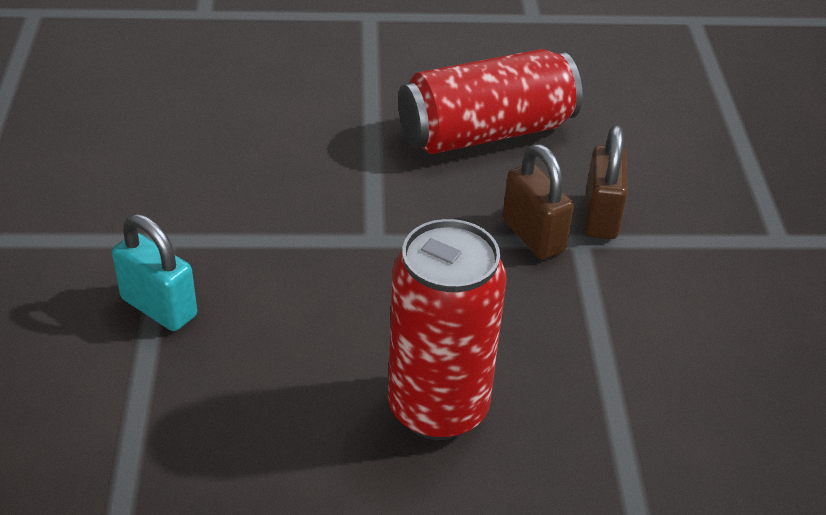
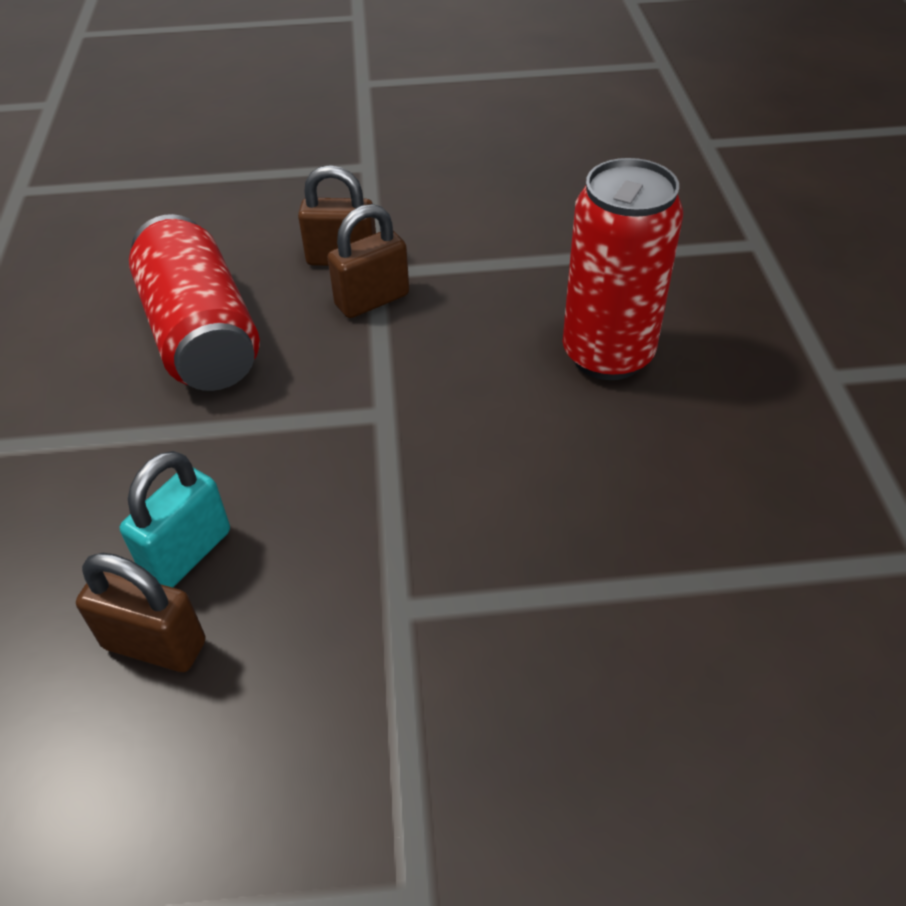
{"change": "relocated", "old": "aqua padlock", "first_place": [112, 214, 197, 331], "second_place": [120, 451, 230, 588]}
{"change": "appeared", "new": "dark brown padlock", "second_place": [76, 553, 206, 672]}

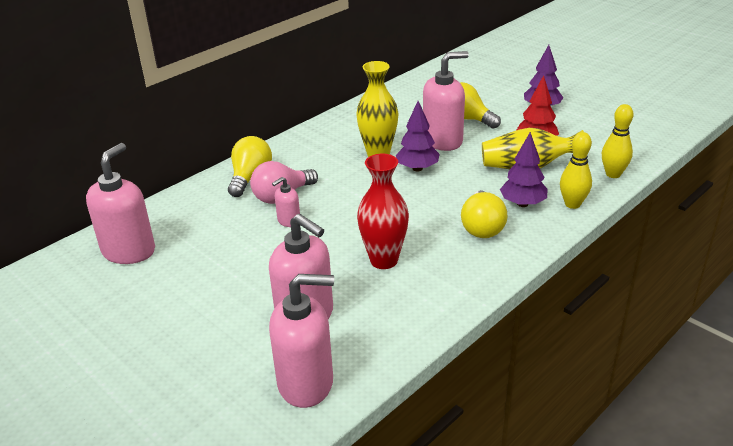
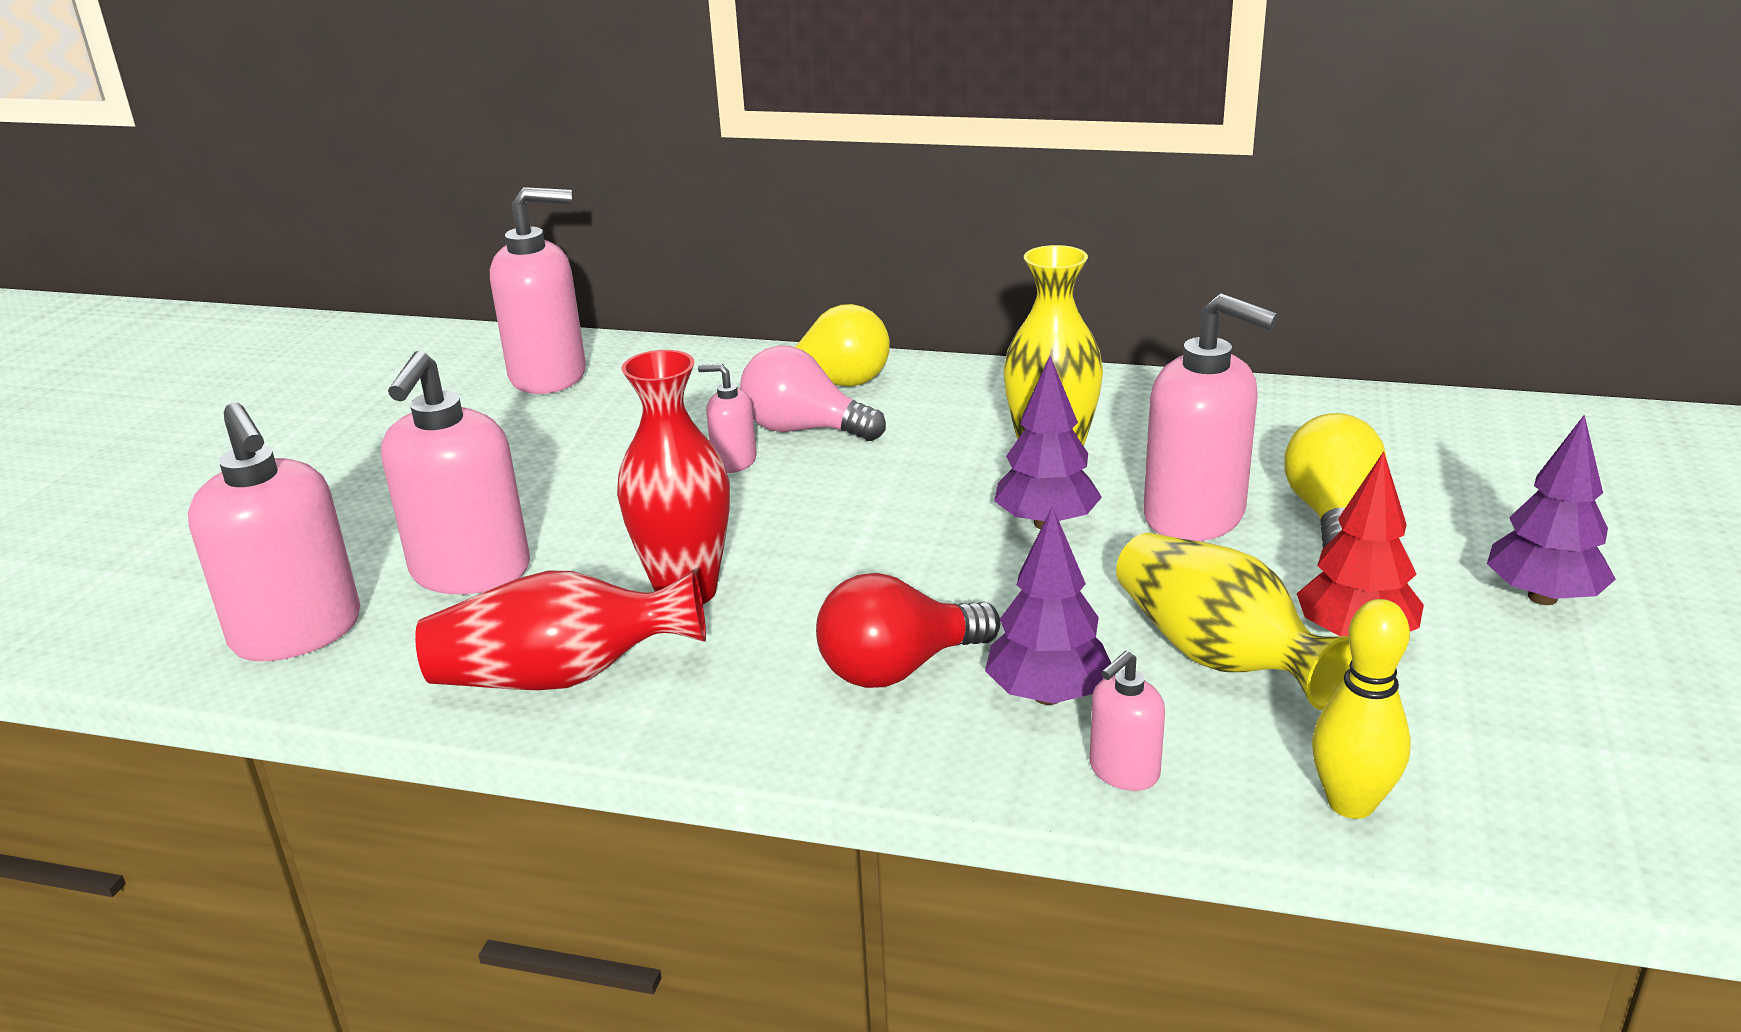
{"change": "colour", "old": "golden light bulb", "new": "red light bulb", "first_place": [461, 190, 508, 238], "second_place": [816, 573, 1001, 688]}
{"change": "exchanged", "old": "golden tenpin", "new": "pink pump bottle", "first_place": [560, 132, 592, 209], "second_place": [1090, 651, 1165, 791]}
{"change": "appeared", "new": "red vase", "second_place": [415, 569, 706, 690]}

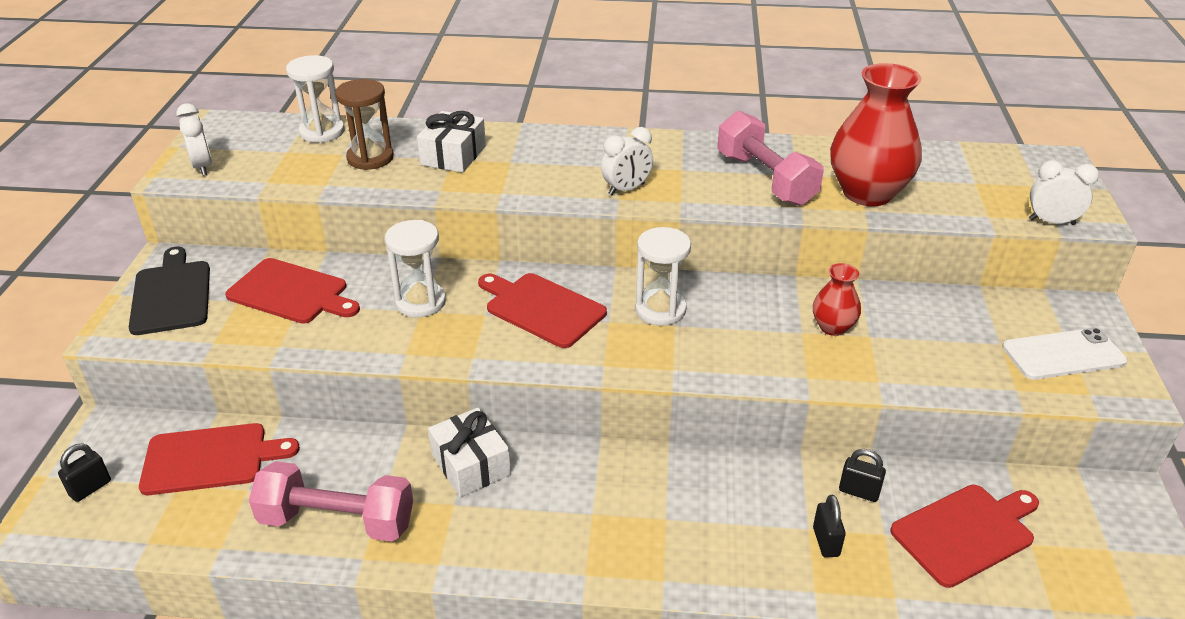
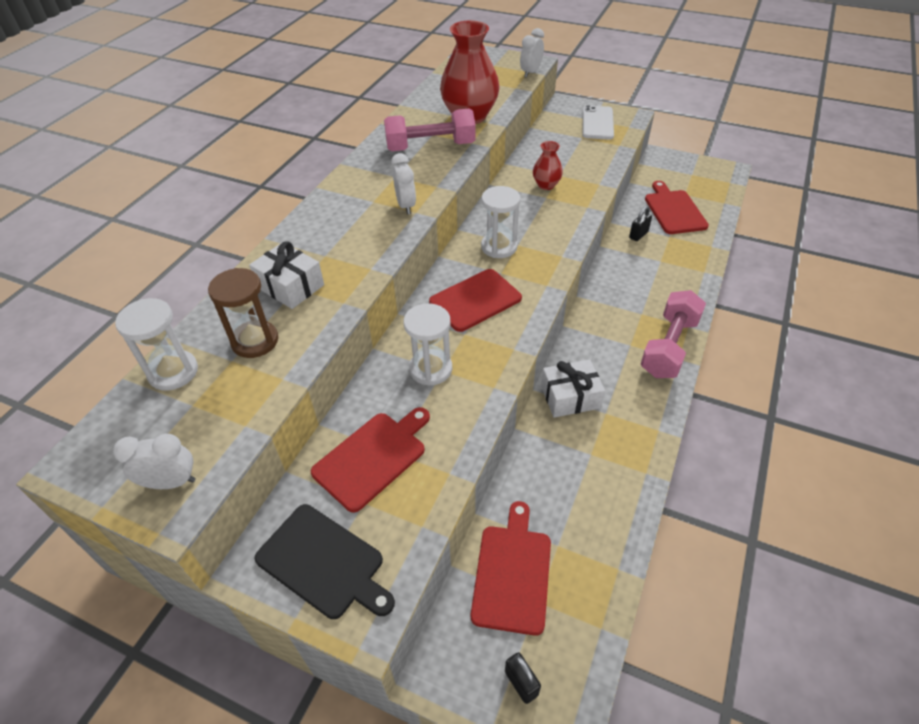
{"change": "spun", "old": "black bread board", "first_place": [129, 246, 210, 335], "second_place": [255, 504, 395, 619], "degrees": -150}
{"change": "relocated", "old": "pink hand weight", "first_place": [249, 461, 413, 542], "second_place": [641, 290, 706, 378]}
{"change": "missing", "old": "black padlock", "first_place": [813, 495, 846, 558]}

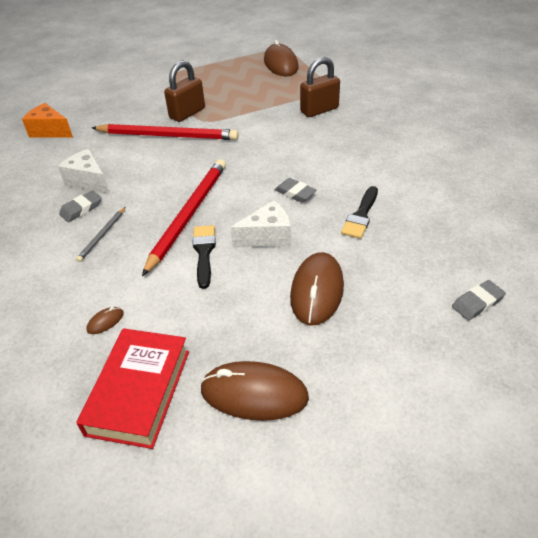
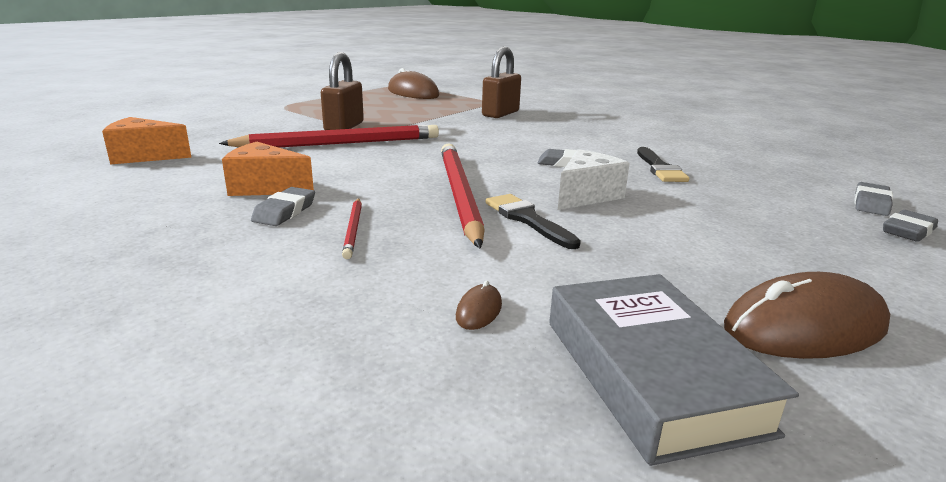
{"change": "colour", "old": "white piece of cheese", "new": "bright orange piece of cheese", "first_place": [58, 149, 109, 194], "second_place": [222, 142, 314, 196]}
{"change": "colour", "old": "grey lead pencil", "new": "red lead pencil", "first_place": [76, 207, 125, 262], "second_place": [342, 198, 362, 259]}
{"change": "colour", "old": "red book", "new": "grey book", "first_place": [76, 328, 189, 449], "second_place": [549, 274, 799, 466]}
{"change": "missing", "old": "dark brown mouse", "first_place": [290, 252, 344, 325]}
{"change": "appeared", "new": "grey pencil eraser", "second_place": [883, 210, 938, 242]}

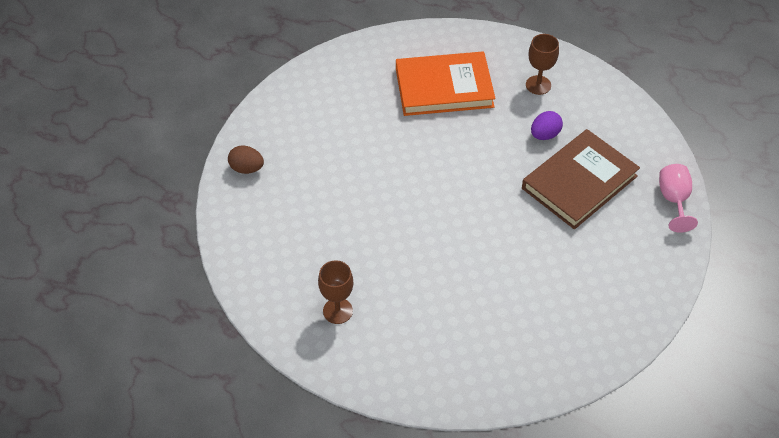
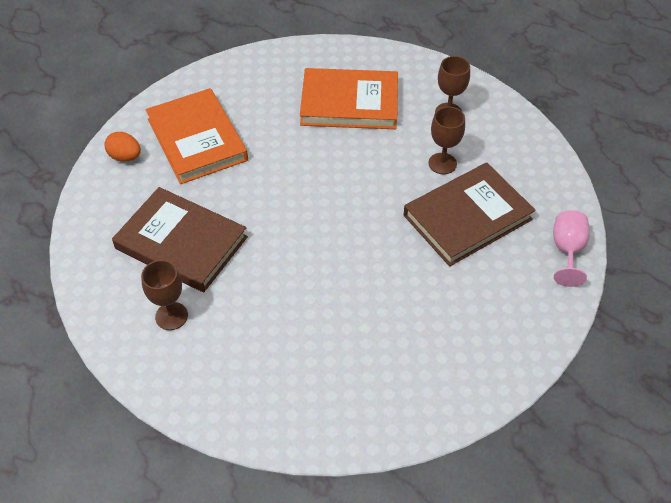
{"change": "colour", "old": "dark brown egg", "new": "bright orange egg", "first_place": [228, 145, 264, 174], "second_place": [104, 132, 141, 162]}
{"change": "exchanged", "old": "purple egg", "new": "dark brown goblet", "first_place": [531, 111, 563, 140], "second_place": [429, 107, 465, 174]}
{"change": "appeared", "new": "dark brown book", "second_place": [112, 187, 248, 292]}
{"change": "appeared", "new": "bright orange book", "second_place": [145, 88, 248, 184]}

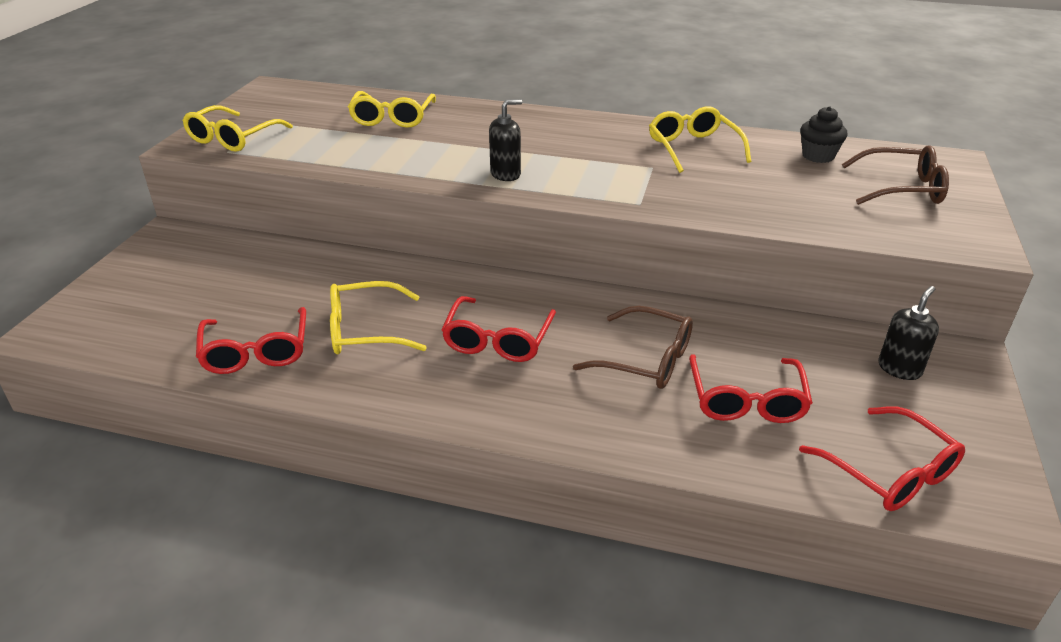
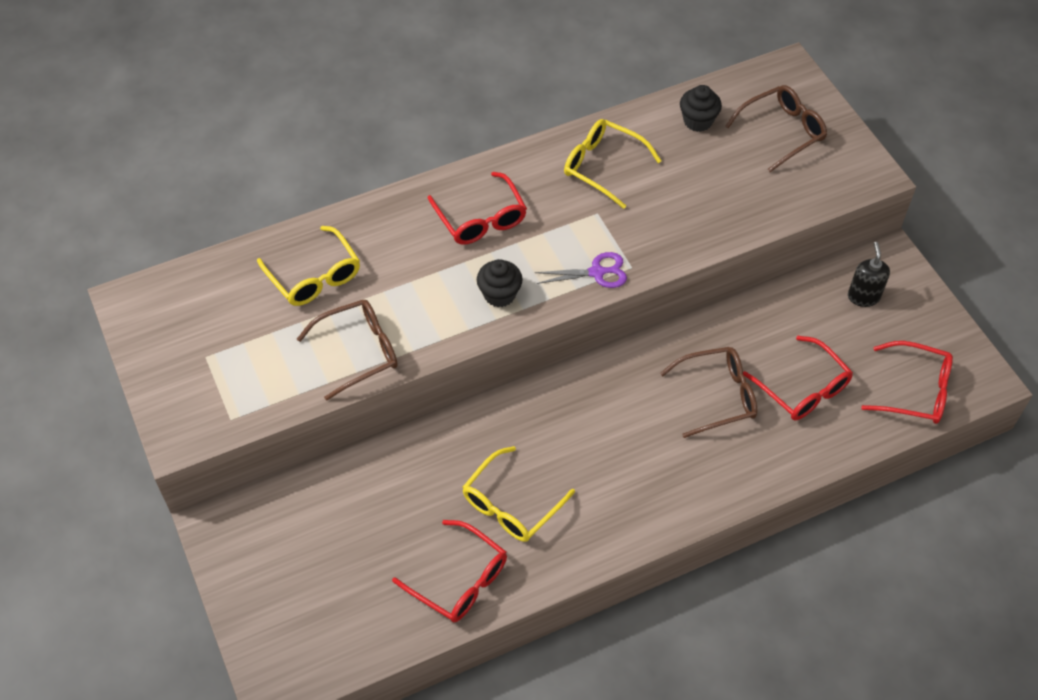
{"change": "missing", "old": "golden glasses", "first_place": [183, 105, 293, 152]}
{"change": "relocated", "old": "red glasses", "first_place": [441, 296, 556, 362], "second_place": [428, 172, 527, 245]}
{"change": "exchanged", "old": "black pump bottle", "new": "black muffin", "first_place": [489, 99, 522, 181], "second_place": [477, 259, 523, 307]}
{"change": "appeared", "new": "dark brown glasses", "second_place": [297, 300, 398, 401]}
{"change": "appeared", "new": "purple pair of scissors", "second_place": [535, 252, 627, 288]}

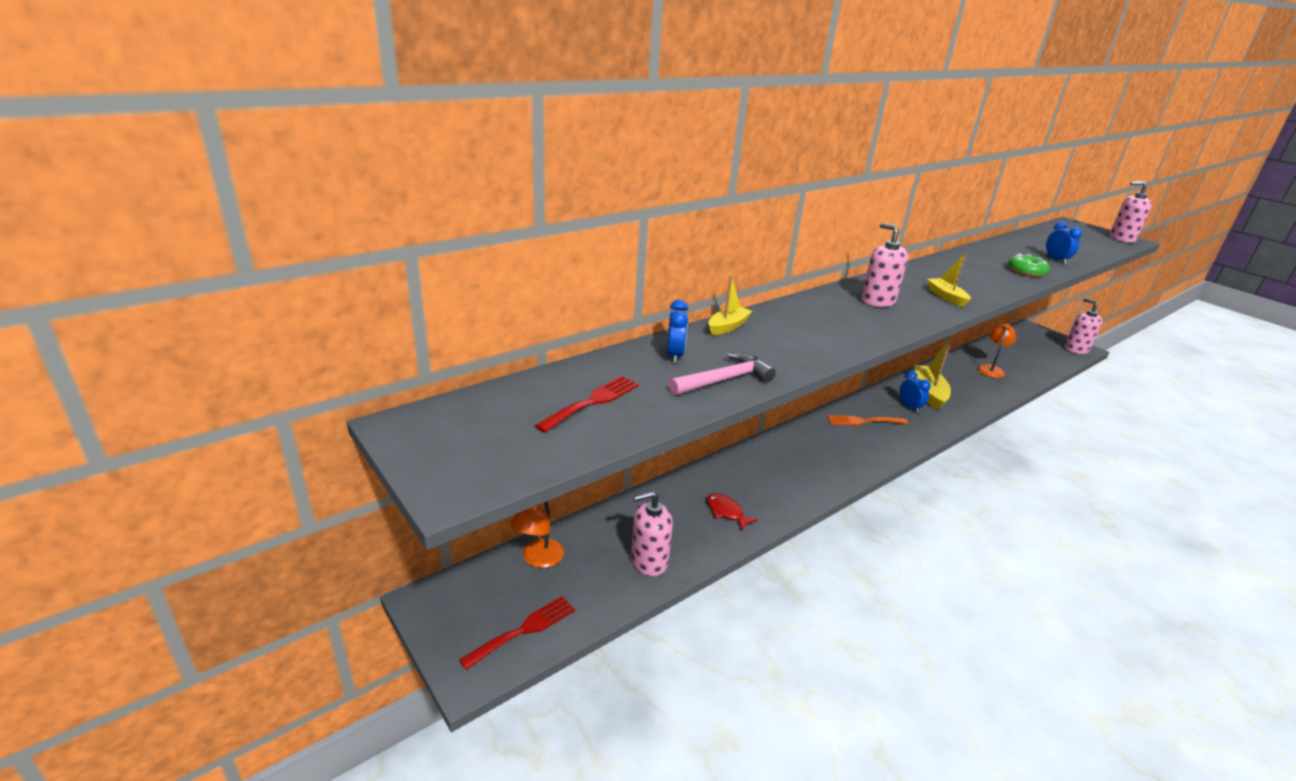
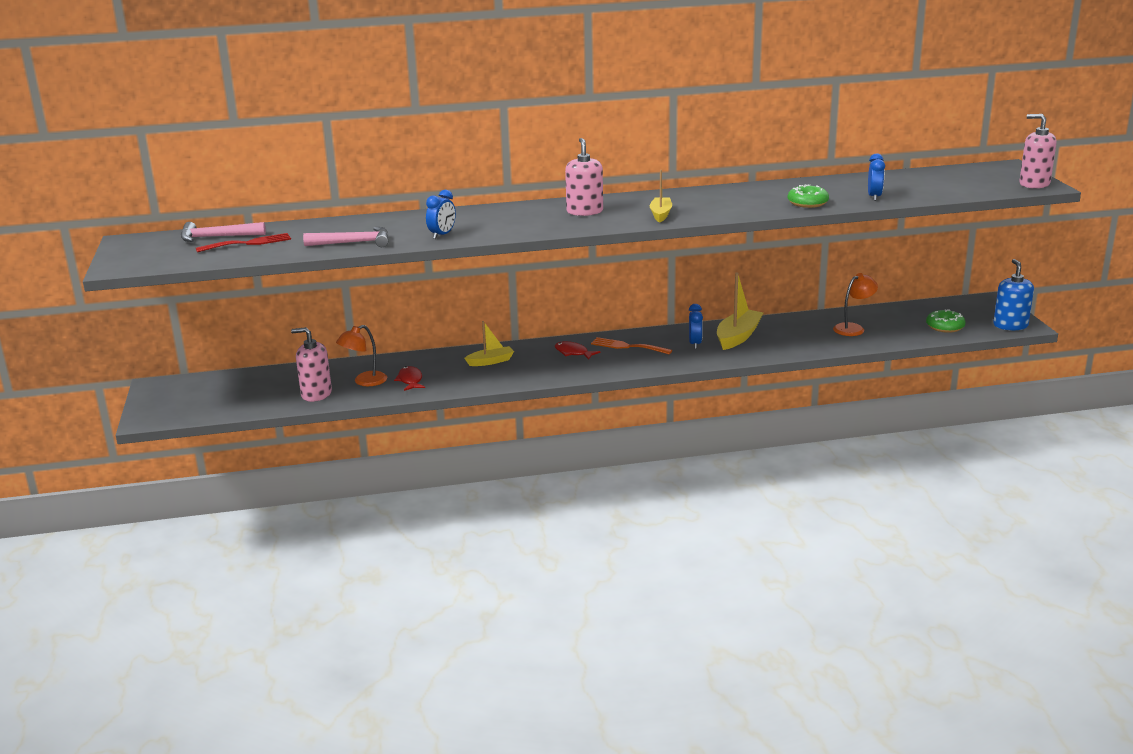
{"change": "missing", "old": "red dinner fork", "first_place": [459, 596, 575, 670]}
{"change": "relocated", "old": "bright orange reading lamp", "first_place": [510, 501, 564, 568], "second_place": [336, 325, 387, 386]}
{"change": "relocated", "old": "cobalt alarm clock", "first_place": [667, 300, 688, 363], "second_place": [426, 190, 456, 239]}
{"change": "relocated", "old": "golden toy boat", "first_place": [708, 276, 752, 335], "second_place": [465, 321, 514, 366]}
{"change": "colour", "old": "pink pump bottle", "new": "cobalt pump bottle", "first_place": [1064, 298, 1103, 354], "second_place": [993, 259, 1034, 331]}
{"change": "appeared", "new": "pink carpenter's hammer", "second_place": [181, 222, 266, 242]}
{"change": "appeared", "new": "red fish figure", "second_place": [555, 341, 600, 360]}
{"change": "appeared", "new": "green glazed donut", "second_place": [926, 310, 966, 333]}

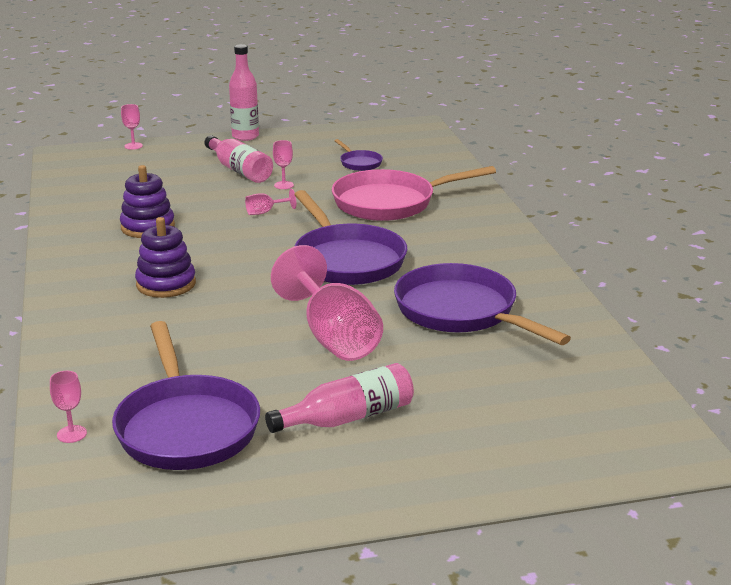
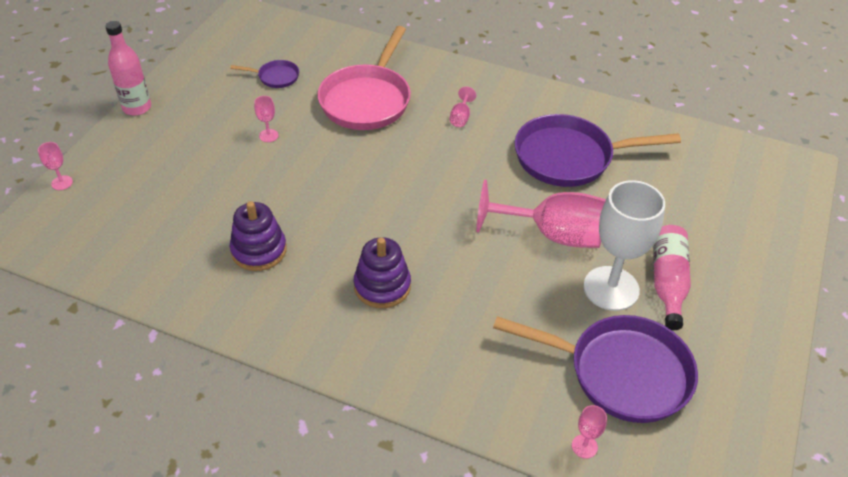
{"change": "missing", "old": "pink bottle", "first_place": [204, 135, 273, 183]}
{"change": "relocated", "old": "pink goblet", "first_place": [245, 189, 296, 215], "second_place": [449, 87, 476, 127]}
{"change": "missing", "old": "purple frying pan", "first_place": [294, 190, 407, 285]}
{"change": "appeared", "new": "white goblet", "second_place": [583, 180, 665, 311]}

